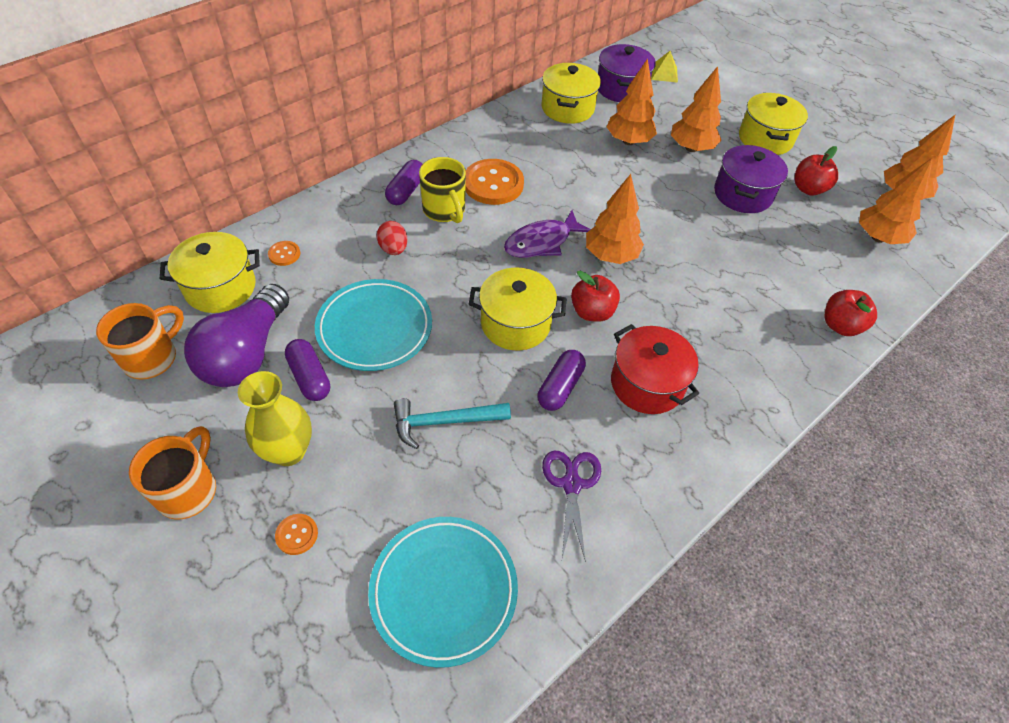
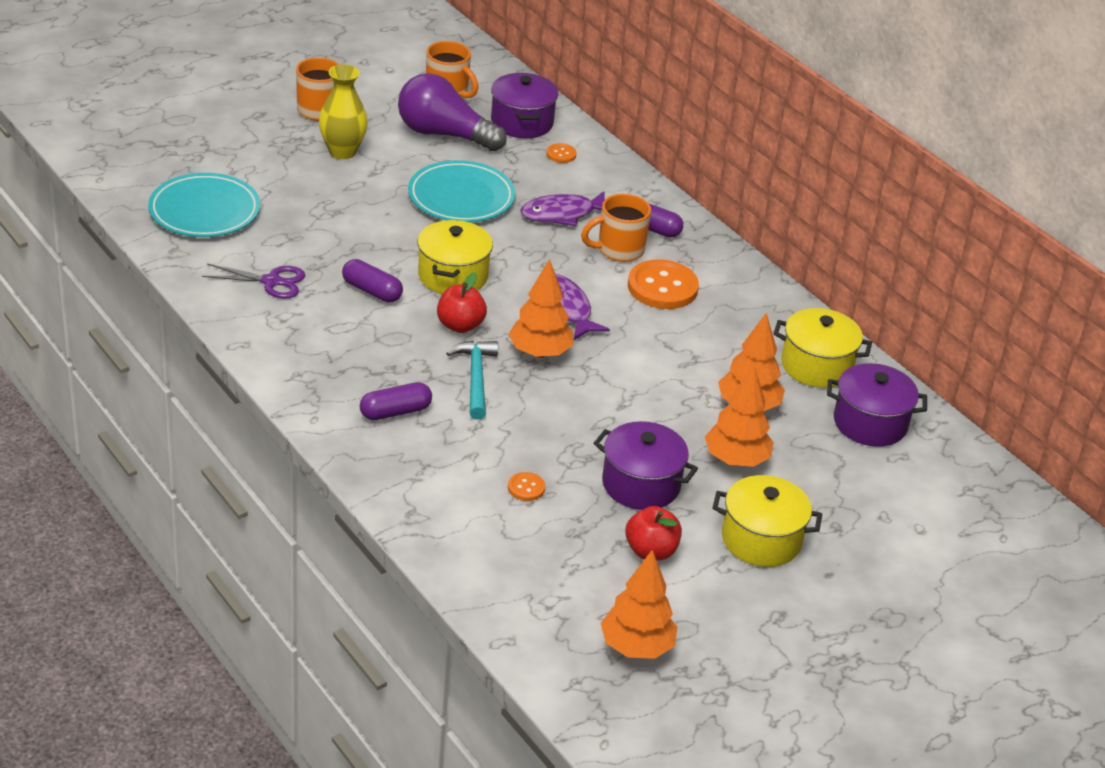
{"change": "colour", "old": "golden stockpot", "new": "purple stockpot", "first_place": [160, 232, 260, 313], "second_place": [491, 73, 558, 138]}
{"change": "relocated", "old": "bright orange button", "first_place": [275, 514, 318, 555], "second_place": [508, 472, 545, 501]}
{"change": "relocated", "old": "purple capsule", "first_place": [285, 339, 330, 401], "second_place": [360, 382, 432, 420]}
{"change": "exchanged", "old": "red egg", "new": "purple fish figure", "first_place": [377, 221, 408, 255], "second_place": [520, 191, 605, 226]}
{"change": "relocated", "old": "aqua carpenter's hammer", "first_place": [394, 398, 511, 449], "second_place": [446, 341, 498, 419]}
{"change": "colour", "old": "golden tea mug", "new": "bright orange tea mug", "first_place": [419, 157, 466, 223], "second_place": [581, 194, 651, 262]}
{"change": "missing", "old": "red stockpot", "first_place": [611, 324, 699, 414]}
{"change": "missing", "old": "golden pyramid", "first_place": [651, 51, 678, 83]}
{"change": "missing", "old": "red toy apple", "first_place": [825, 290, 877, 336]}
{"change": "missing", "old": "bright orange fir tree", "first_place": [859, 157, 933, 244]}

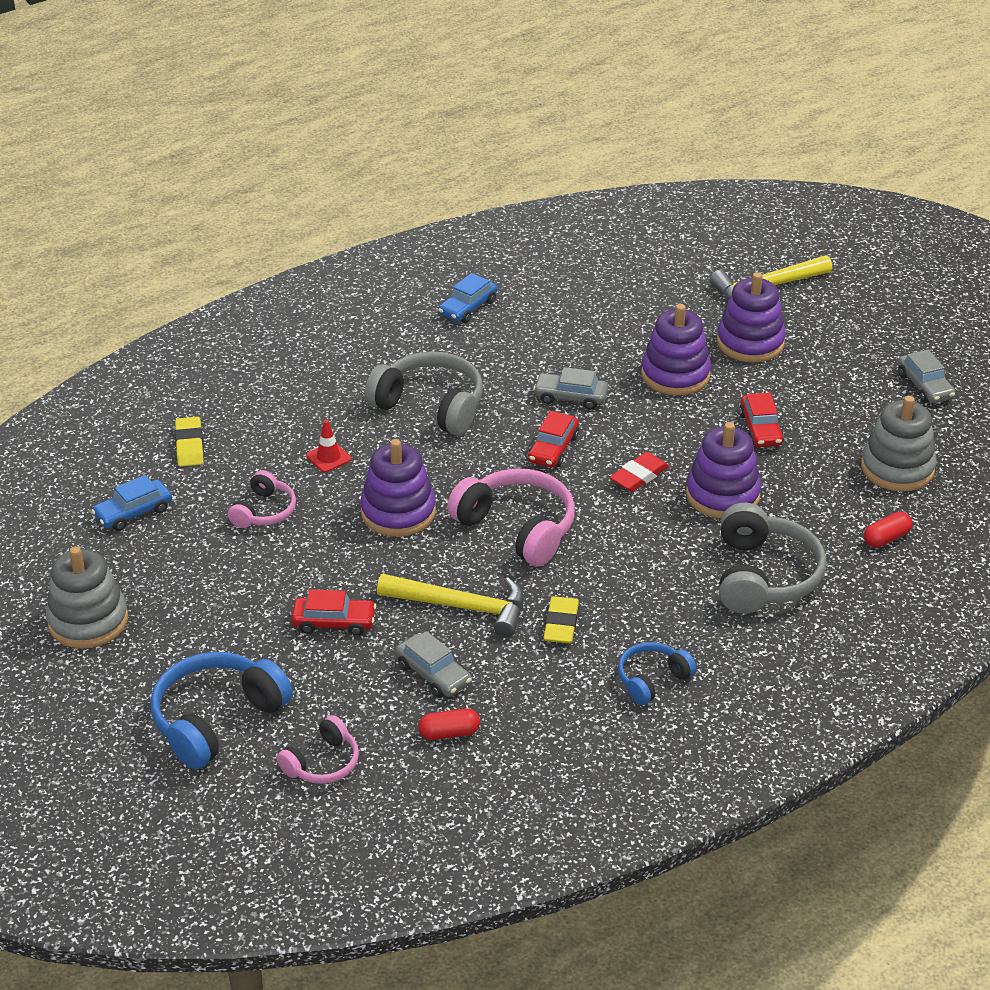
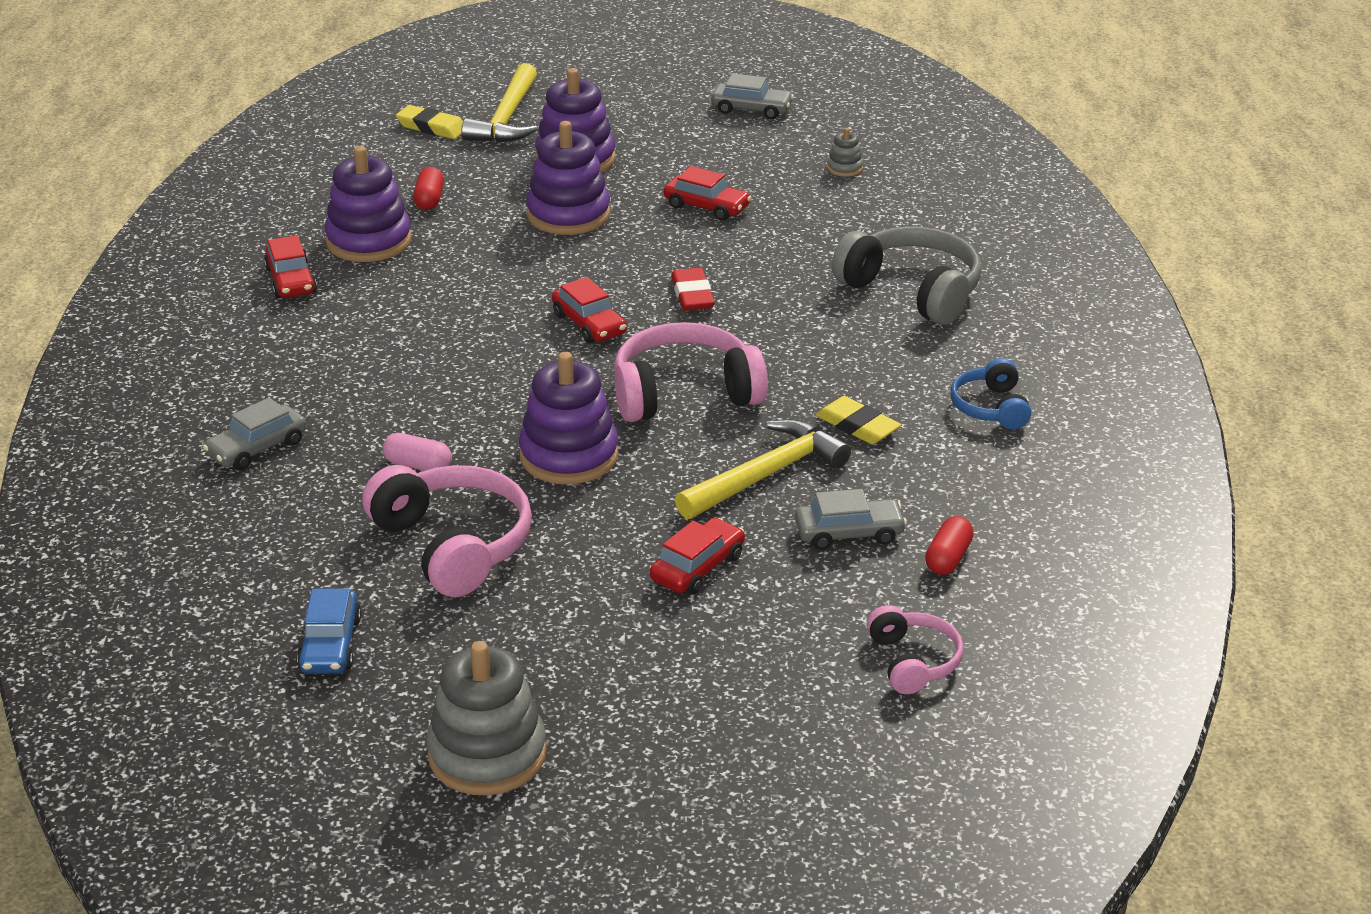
{"change": "missing", "old": "cobalt headphones", "first_place": [150, 652, 293, 769]}
{"change": "relocated", "old": "golden pencil eraser", "first_place": [175, 417, 204, 467], "second_place": [396, 105, 463, 139]}
{"change": "size", "old": "pink headphones", "first_place": [228, 470, 296, 528], "second_place": [362, 465, 532, 597], "factor": 1.76}
{"change": "exchanged", "old": "red traffic cone", "new": "pink capsule", "first_place": [306, 420, 351, 473], "second_place": [383, 433, 452, 471]}
{"change": "missing", "old": "grey headphones", "first_place": [365, 351, 483, 435]}
{"change": "colour", "old": "cobalt automobile", "new": "red automobile", "first_place": [438, 273, 497, 323], "second_place": [264, 235, 317, 298]}
{"change": "relocated", "old": "grey automobile", "first_place": [533, 367, 608, 410], "second_place": [203, 397, 307, 470]}
{"change": "relocated", "old": "purple ring stacker", "first_place": [686, 422, 761, 519], "second_place": [325, 146, 412, 262]}
{"change": "size", "old": "grey ring stacker", "first_place": [861, 396, 937, 492], "second_place": [827, 128, 863, 177], "factor": 0.45}
{"change": "relocated", "old": "red capsule", "first_place": [864, 512, 912, 548], "second_place": [413, 167, 444, 210]}

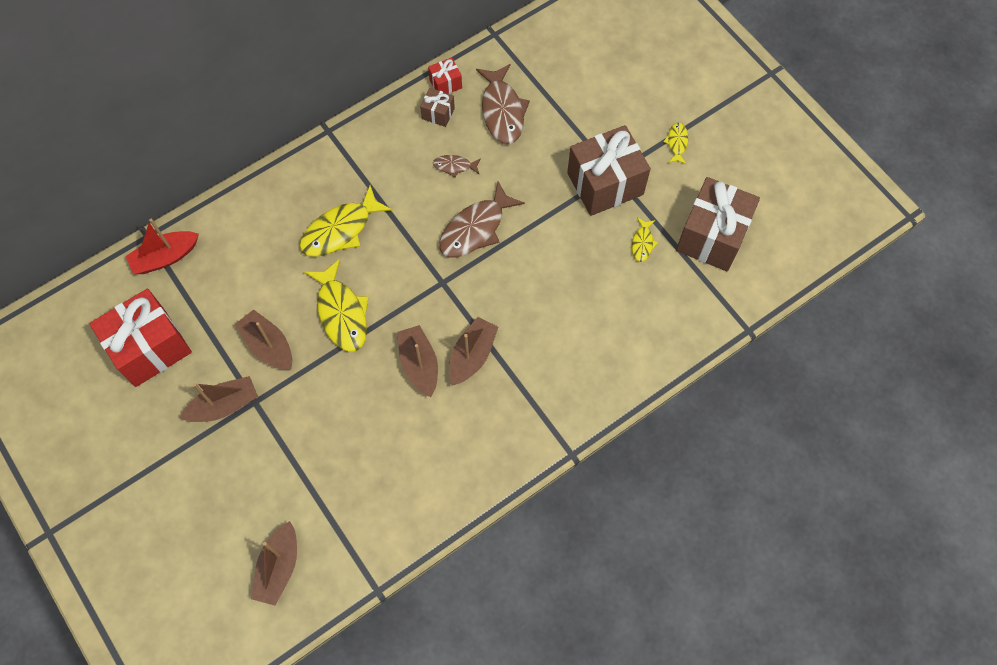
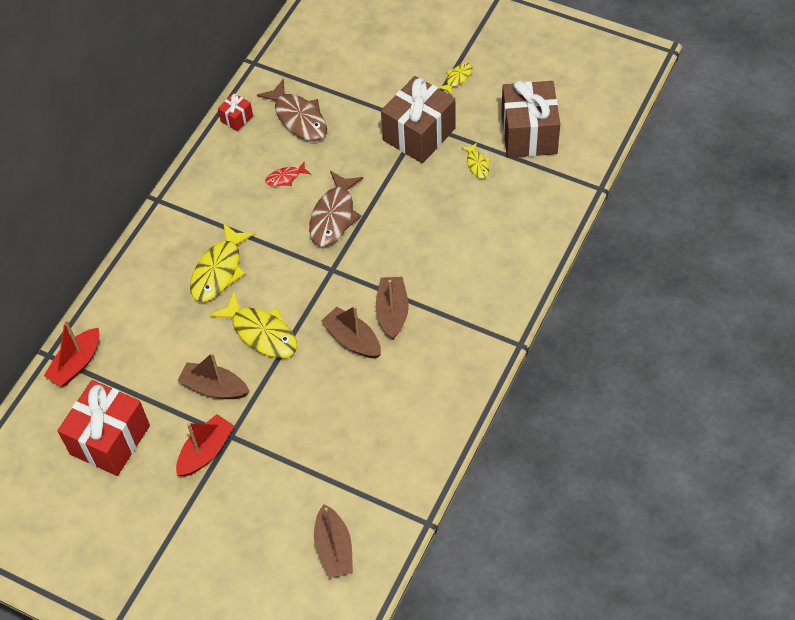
{"change": "colour", "old": "dark brown toy boat", "new": "red toy boat", "first_place": [180, 376, 258, 422], "second_place": [176, 414, 234, 477]}
{"change": "missing", "old": "dark brown wrapped gift", "first_place": [420, 88, 455, 127]}
{"change": "colour", "old": "dark brown fish figure", "new": "red fish figure", "first_place": [433, 155, 481, 177], "second_place": [265, 162, 311, 186]}
{"change": "spun", "old": "golden fish figure", "first_place": [663, 122, 688, 164], "second_place": [438, 63, 472, 95], "degrees": 60}

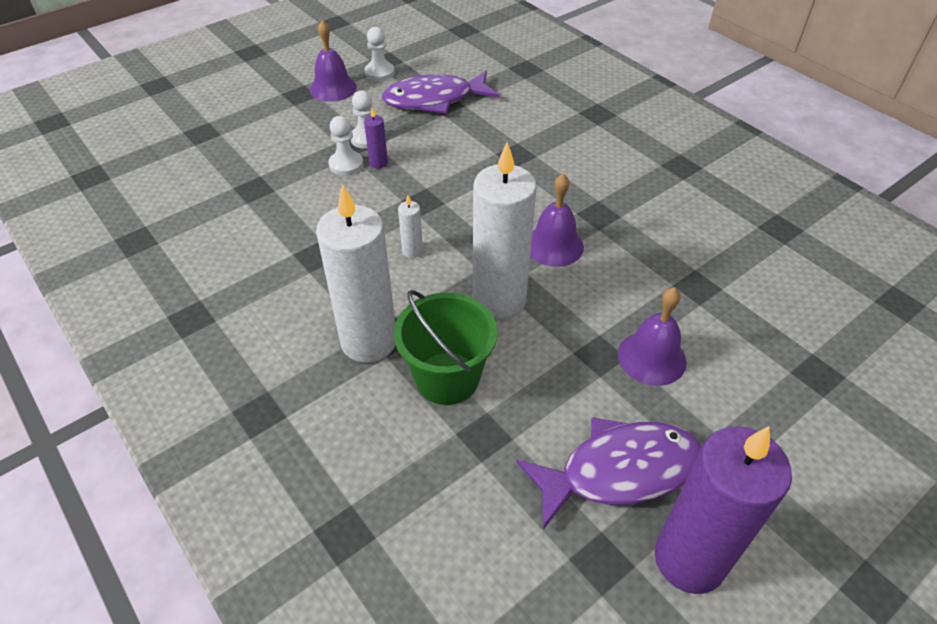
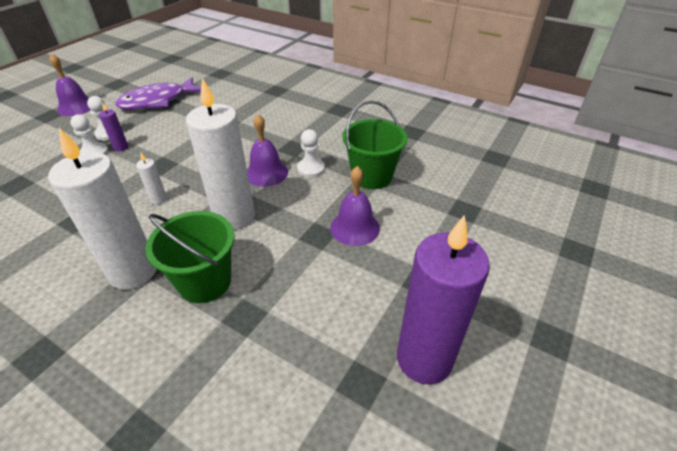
{"change": "relocated", "old": "white pawn", "first_place": [365, 27, 394, 81], "second_place": [297, 129, 325, 178]}
{"change": "missing", "old": "purple fish figure", "first_place": [516, 417, 701, 530]}
{"change": "appeared", "new": "green sand bucket", "second_place": [342, 100, 408, 189]}

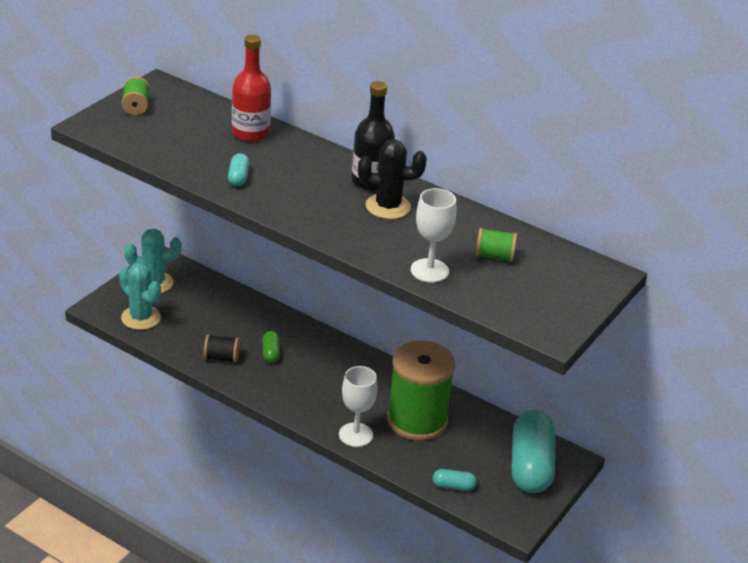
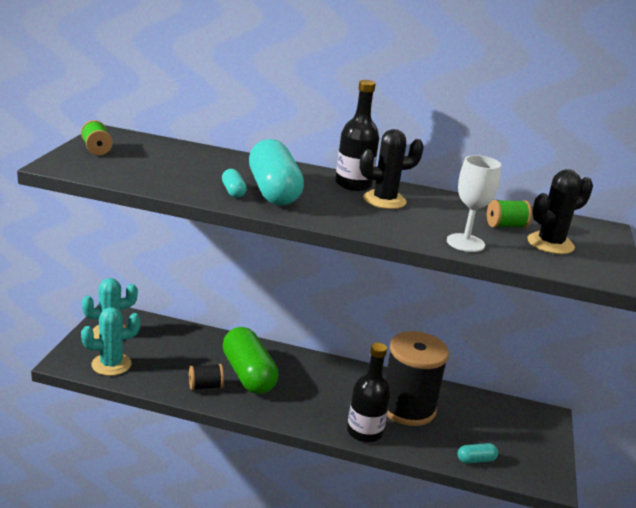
{"change": "spun", "old": "aqua saguaro cactus", "first_place": [119, 262, 161, 330], "second_place": [81, 307, 141, 376], "degrees": -45}
{"change": "missing", "old": "red bottle", "first_place": [232, 35, 271, 142]}
{"change": "size", "old": "green capsule", "first_place": [262, 331, 280, 363], "second_place": [223, 327, 279, 394], "factor": 2.32}
{"change": "exchanged", "old": "white goblet", "new": "black bottle", "first_place": [339, 366, 378, 447], "second_place": [347, 343, 390, 442]}
{"change": "colour", "old": "green spool", "new": "black spool", "first_place": [387, 341, 456, 441], "second_place": [385, 331, 449, 426]}
{"change": "relocated", "old": "aqua capsule", "first_place": [511, 410, 555, 493], "second_place": [249, 139, 304, 206]}
{"change": "appeared", "new": "black saguaro cactus", "second_place": [527, 169, 593, 254]}

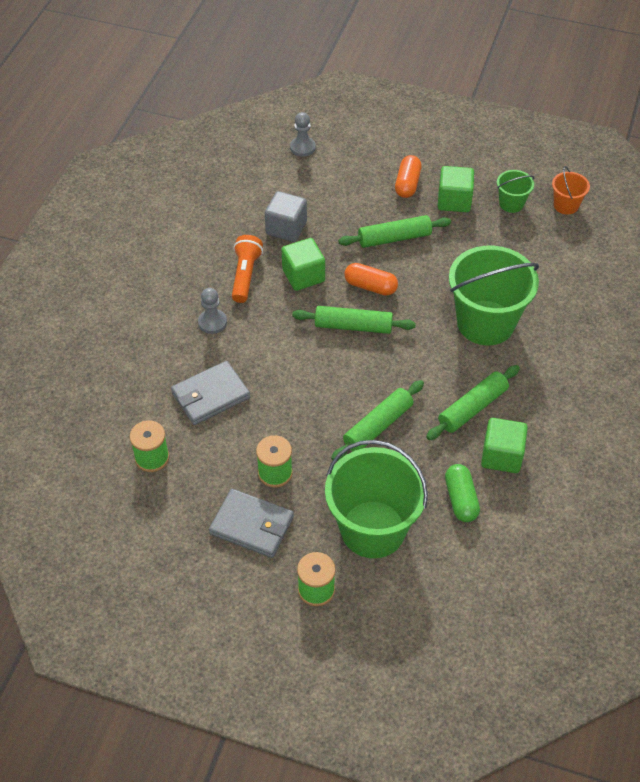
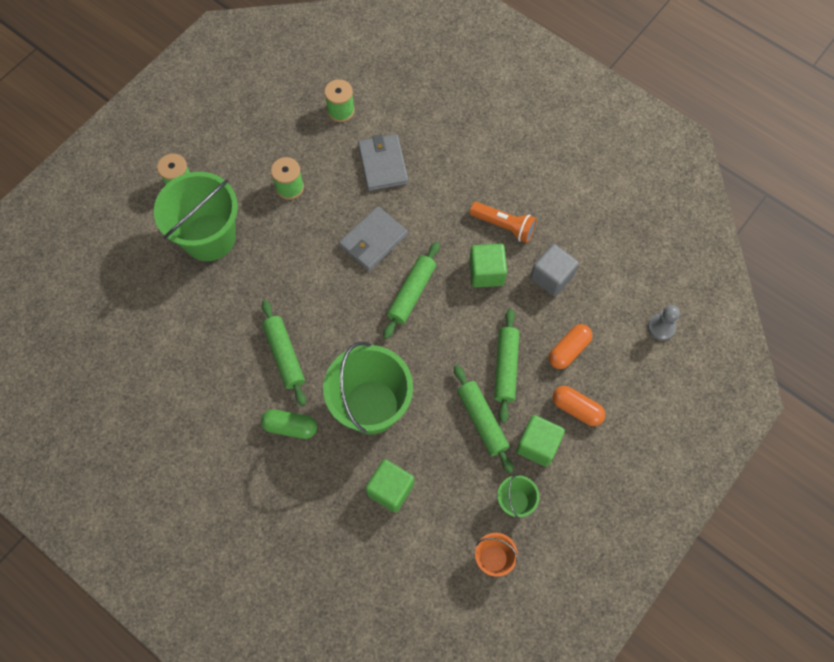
{"change": "missing", "old": "grey pawn", "first_place": [198, 288, 227, 334]}
{"change": "relocated", "old": "grey billfold", "first_place": [209, 489, 294, 558], "second_place": [339, 206, 408, 271]}
{"change": "relocated", "old": "green pastry roller", "first_place": [331, 380, 424, 461], "second_place": [454, 365, 514, 474]}
{"change": "relocated", "old": "bright orange capsule", "first_place": [344, 263, 398, 296], "second_place": [549, 324, 592, 369]}
{"change": "relocated", "old": "green capsule", "first_place": [445, 464, 480, 522], "second_place": [261, 409, 317, 439]}
{"change": "relocated", "old": "green cube", "first_place": [481, 418, 528, 473], "second_place": [366, 459, 414, 513]}

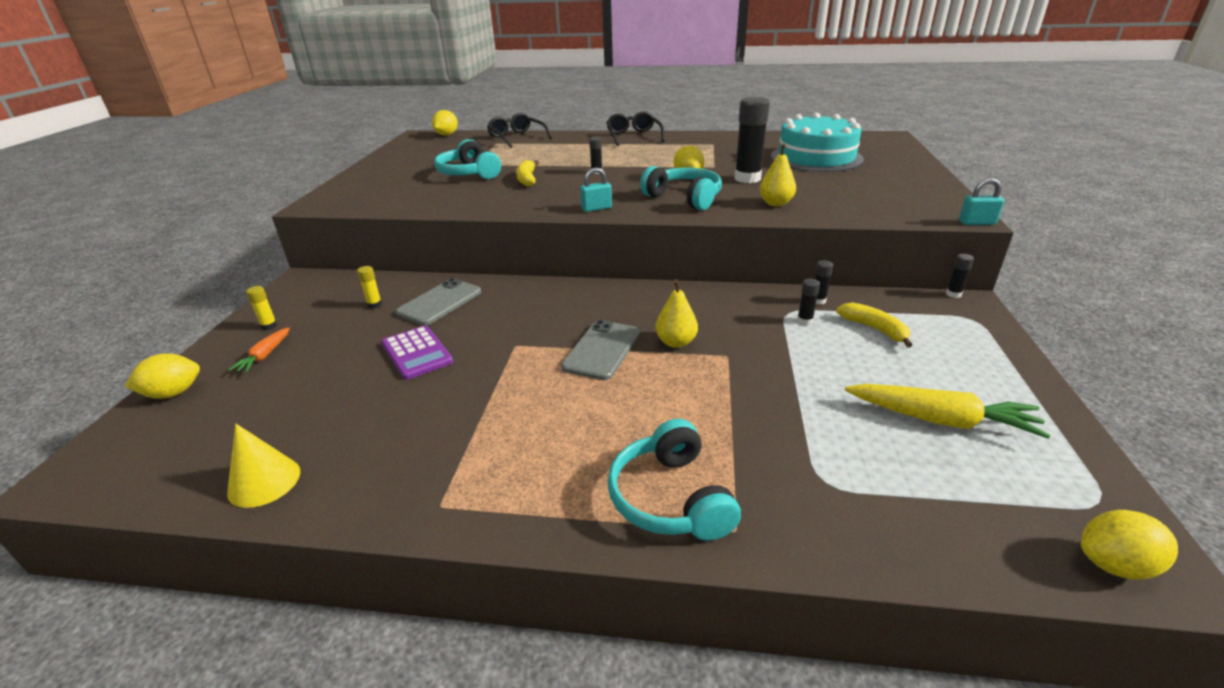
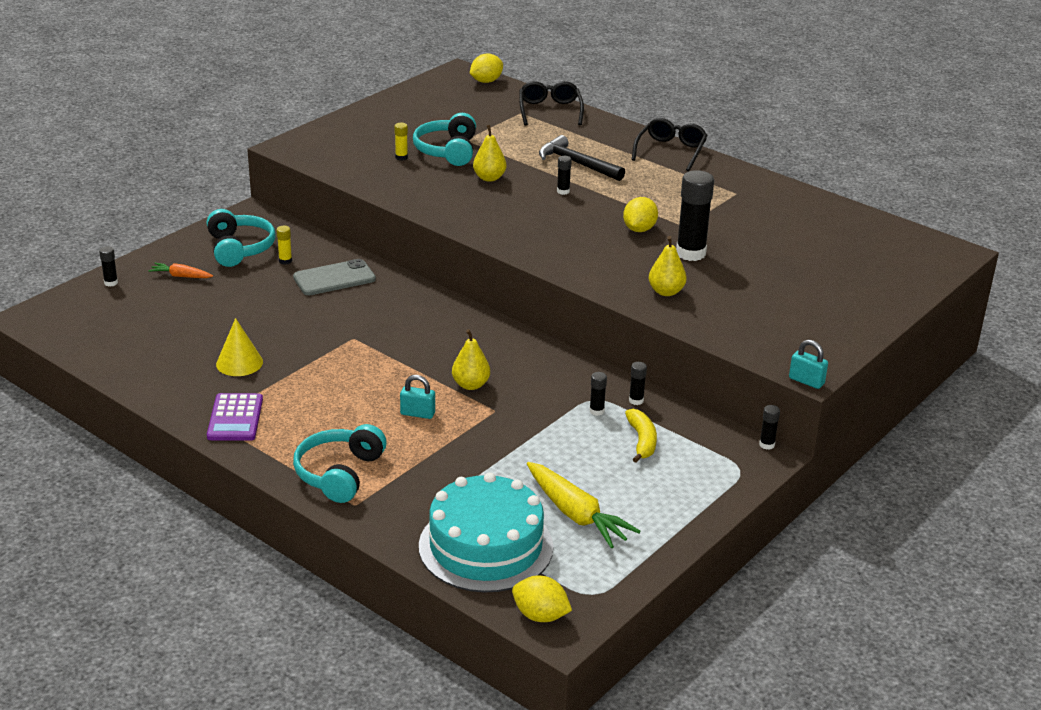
{"change": "exchanged", "old": "golden lemon", "new": "black glue stick", "first_place": [125, 353, 200, 399], "second_place": [99, 246, 118, 287]}
{"change": "relocated", "old": "golden cone", "first_place": [227, 424, 300, 508], "second_place": [216, 318, 263, 376]}
{"change": "spun", "old": "bright orange toy carrot", "first_place": [228, 327, 290, 373], "second_place": [148, 263, 213, 278], "degrees": 60}
{"change": "relocated", "old": "golden glue stick", "first_place": [246, 286, 277, 330], "second_place": [394, 123, 408, 161]}
{"change": "relocated", "old": "purple calculator", "first_place": [381, 326, 453, 380], "second_place": [207, 393, 263, 441]}
{"change": "exchanged", "old": "golden toy banana", "new": "golden pear fruit", "first_place": [516, 160, 539, 186], "second_place": [473, 125, 507, 182]}
{"change": "missing", "old": "grey smartphone", "first_place": [561, 320, 640, 380]}
{"change": "relocated", "old": "aqua padlock", "first_place": [580, 168, 612, 212], "second_place": [400, 375, 435, 419]}
{"change": "relocated", "old": "aqua headphones", "first_place": [640, 166, 722, 210], "second_place": [207, 209, 275, 267]}
{"change": "relocated", "old": "aqua layer cake", "first_place": [771, 113, 864, 172], "second_place": [419, 472, 553, 592]}
{"change": "appeared", "new": "black carpenter's hammer", "second_place": [539, 135, 625, 181]}

